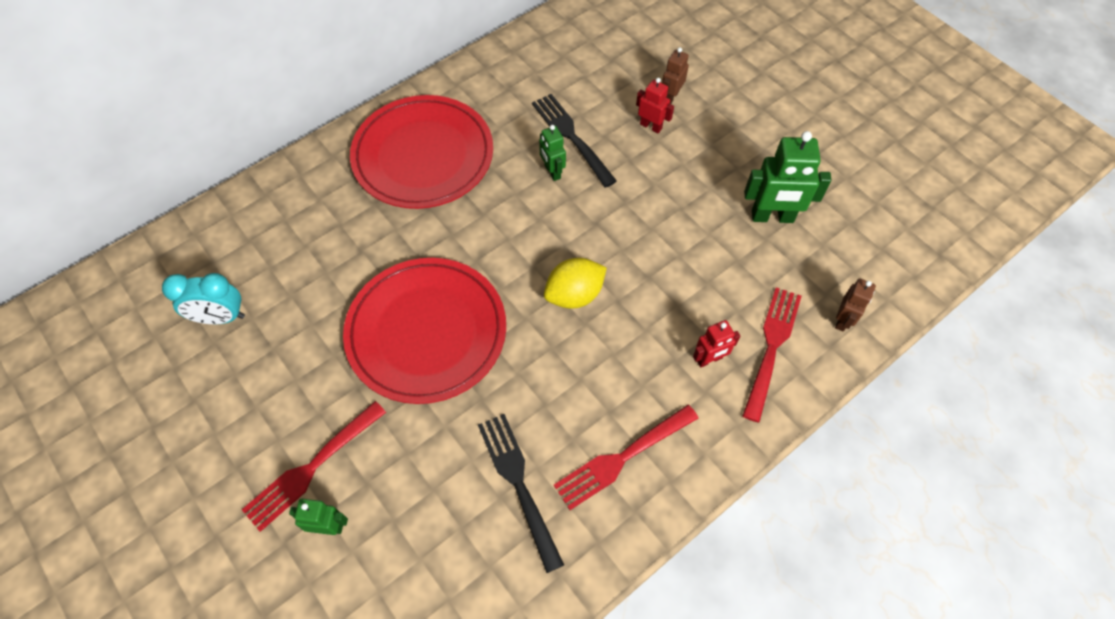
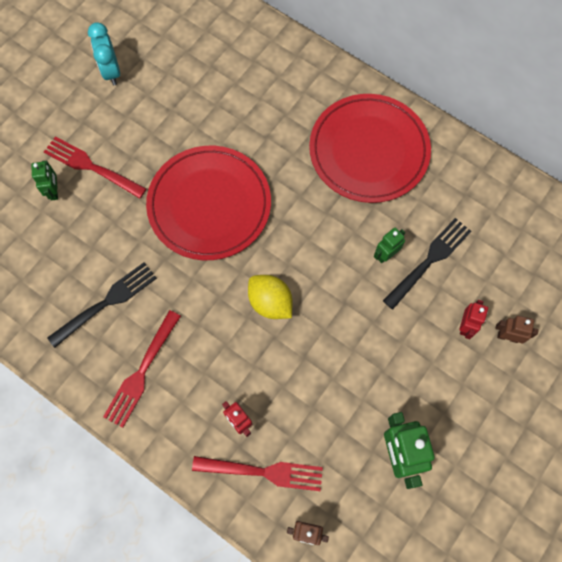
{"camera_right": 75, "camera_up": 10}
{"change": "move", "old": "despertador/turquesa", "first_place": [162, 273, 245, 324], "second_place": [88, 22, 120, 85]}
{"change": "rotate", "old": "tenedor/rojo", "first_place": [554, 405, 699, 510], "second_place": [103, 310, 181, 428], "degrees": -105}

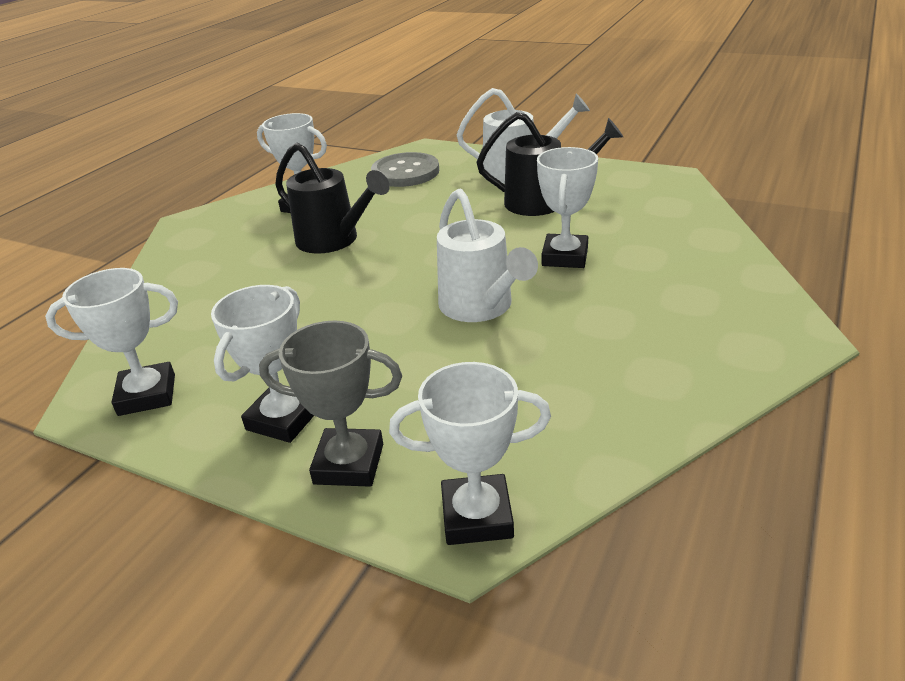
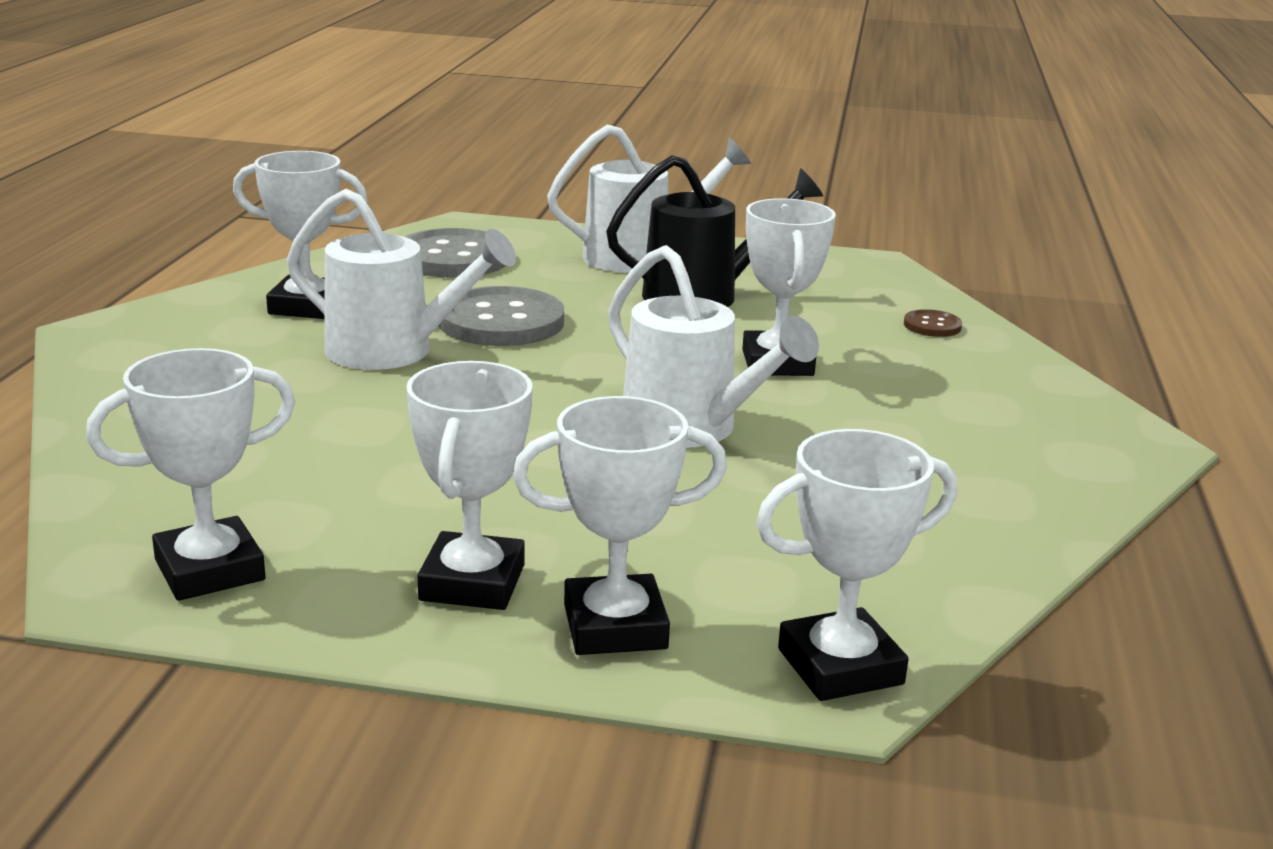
{"camera_right": -20, "camera_up": -10}
{"change": "recolor", "old": "regadera/negro", "new": "regadera/blanco", "first_place": [275, 143, 390, 254], "second_place": [287, 189, 516, 370]}
{"change": "insert", "new": "botón/gris", "second_place": [439, 286, 564, 346]}
{"change": "recolor", "old": "trofeo/gris", "new": "trofeo/blanco", "first_place": [259, 321, 402, 487], "second_place": [513, 396, 727, 655]}
{"change": "insert", "new": "botón/marrón", "second_place": [904, 309, 962, 337]}

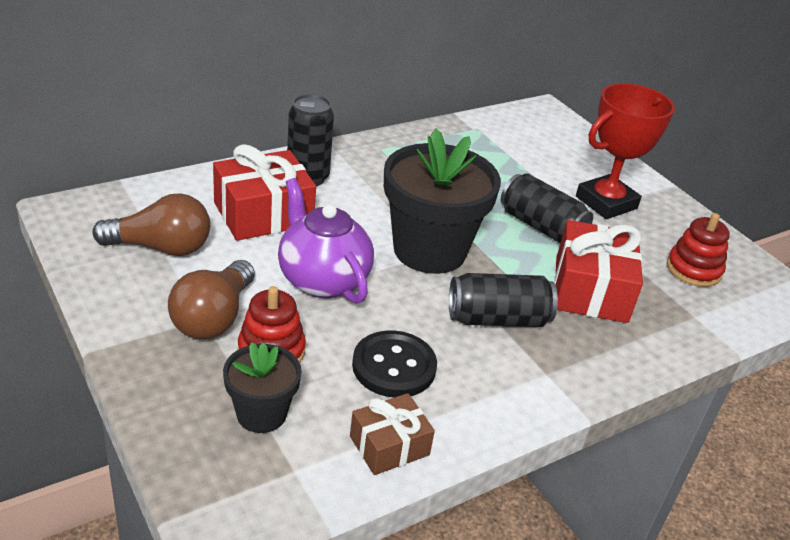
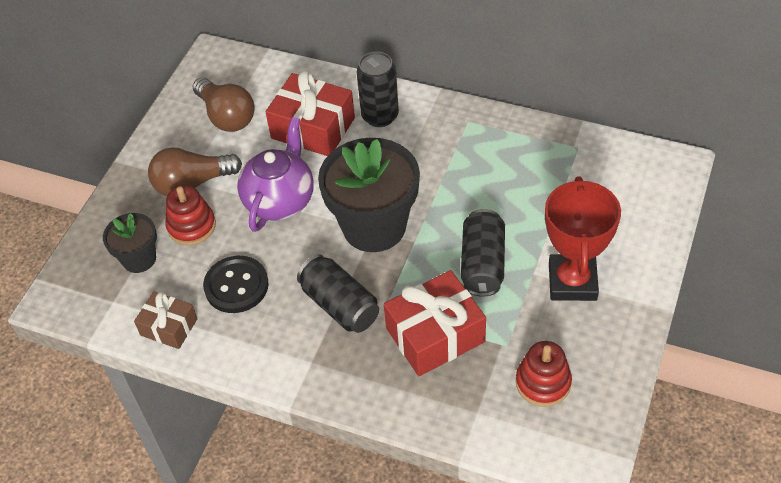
{"camera_right": 60, "camera_up": 15}
{"change": "rotate", "old": "trofeo/rojo", "first_place": [576, 83, 675, 219], "second_place": [545, 177, 621, 301], "degrees": 75}

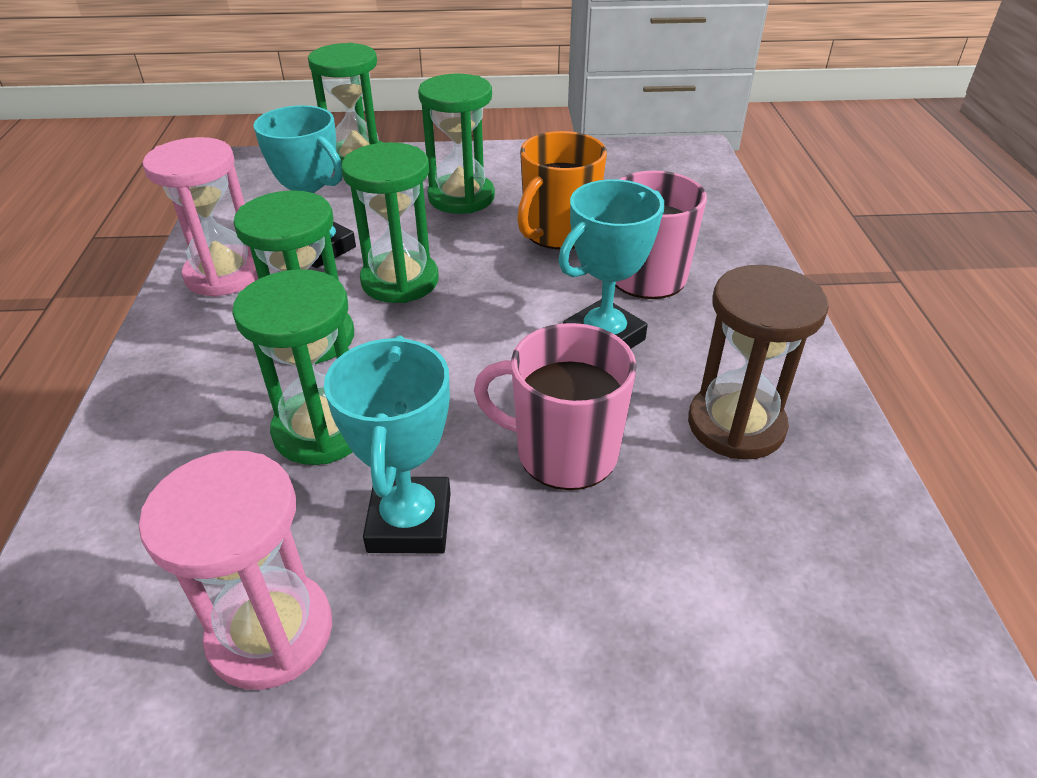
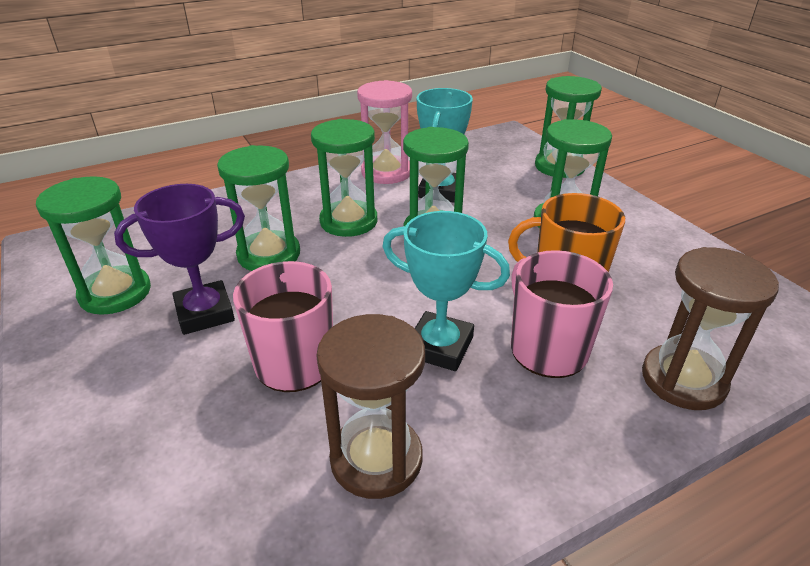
{"camera_right": 65, "camera_up": -5}
{"change": "recolor", "old": "reloj de arena/rosa", "new": "reloj de arena/verde", "first_place": [139, 450, 332, 690], "second_place": [36, 176, 151, 315]}
{"change": "recolor", "old": "trofeo/turquesa", "new": "trofeo/morado", "first_place": [324, 336, 451, 554], "second_place": [114, 184, 245, 335]}
{"change": "insert", "new": "reloj de arena/marrón", "second_place": [642, 247, 779, 410]}

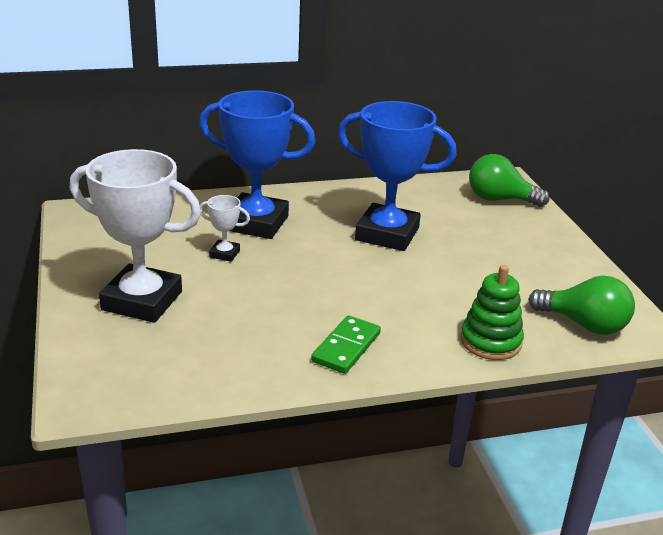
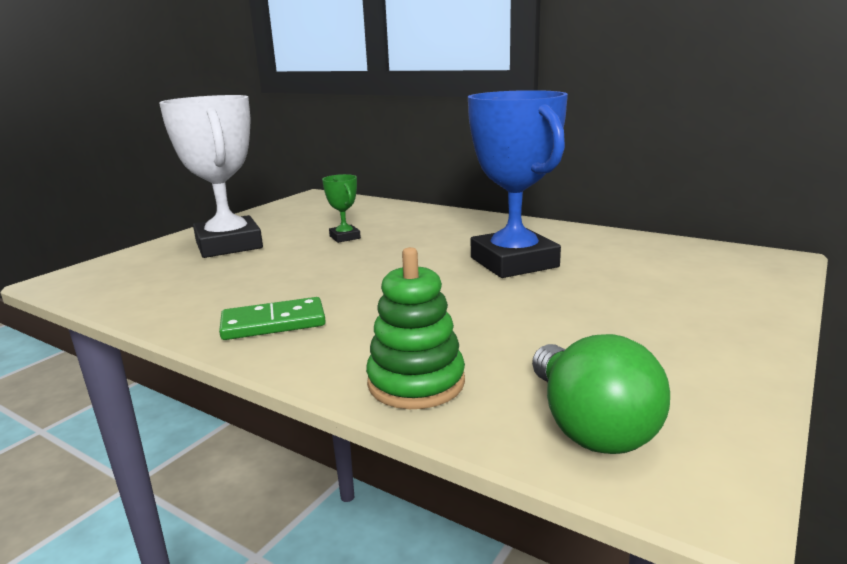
{"camera_right": 50, "camera_up": -10}
{"change": "recolor", "old": "trofeo/blanco", "new": "trofeo/verde", "first_place": [199, 195, 250, 262], "second_place": [322, 174, 361, 243]}
{"change": "delete", "old": "trofeo/azul", "first_place": [199, 90, 315, 239]}
{"change": "delete", "old": "bombilla/verde", "first_place": [469, 154, 549, 207]}

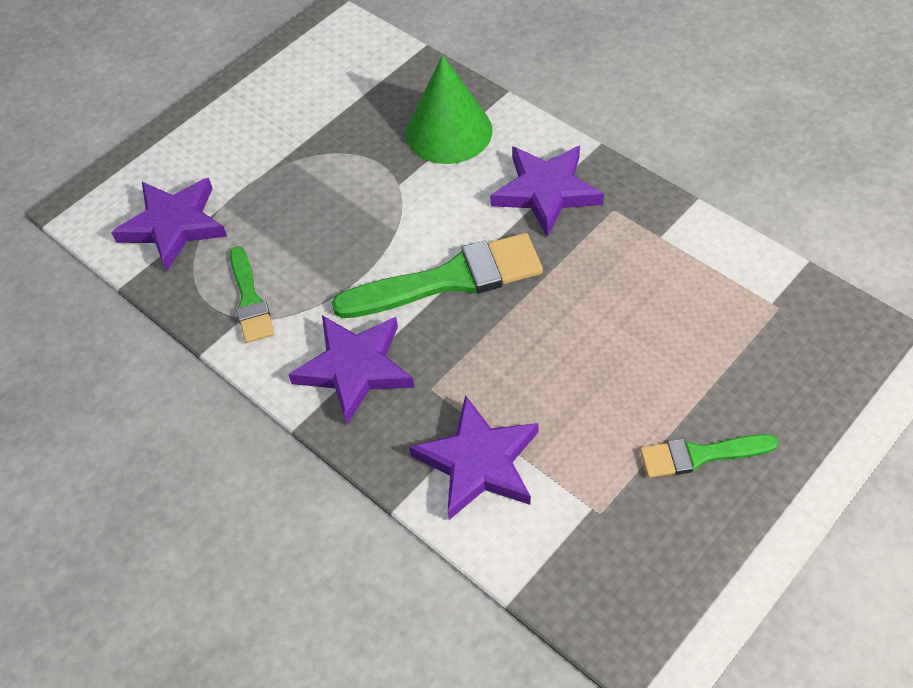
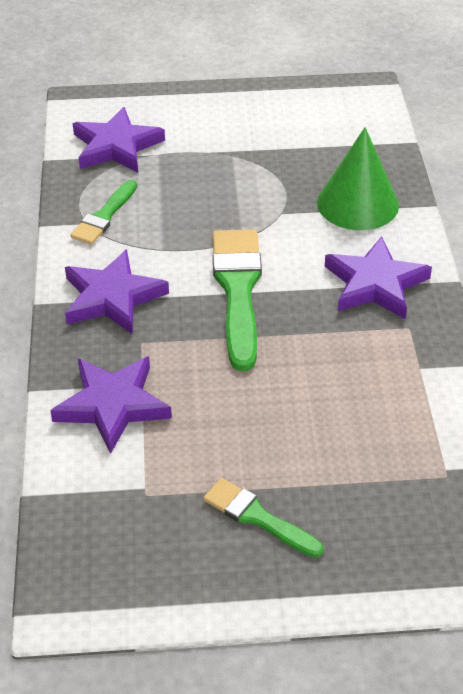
{"camera_right": 40, "camera_up": -10}
{"change": "rotate", "old": "pincel/verde", "first_place": [332, 233, 543, 318], "second_place": [213, 229, 262, 371], "degrees": -120}

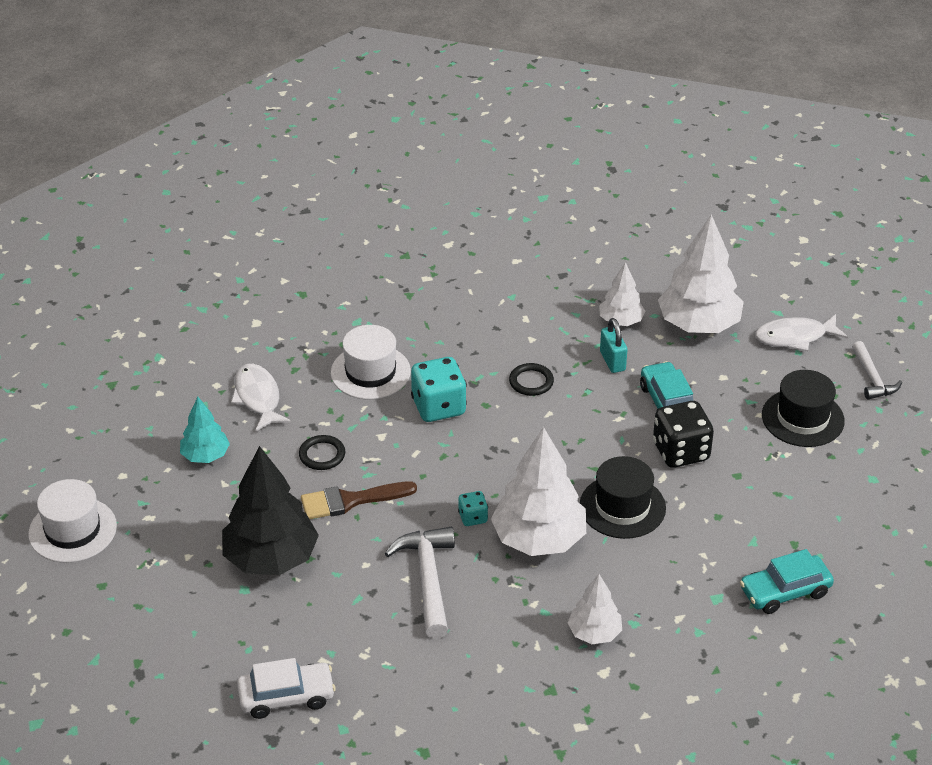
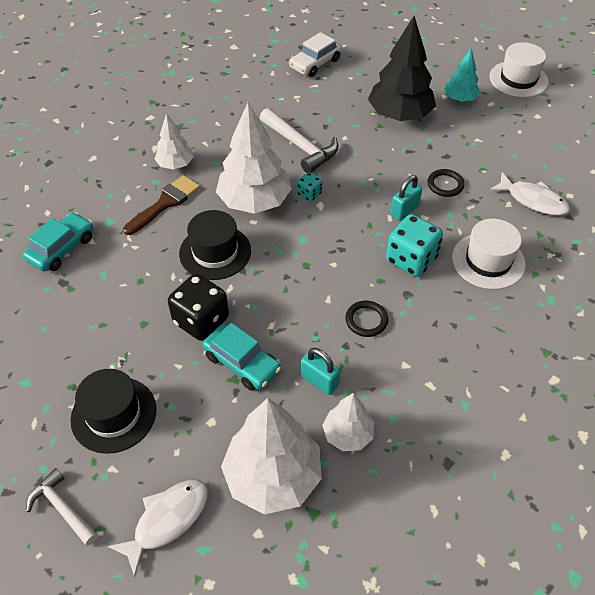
{"camera_right": 145, "camera_up": 10}
{"change": "move", "old": "pincel/marrón", "first_place": [301, 481, 417, 519], "second_place": [123, 175, 200, 235]}
{"change": "insert", "new": "candado/turquesa", "second_place": [390, 175, 422, 221]}
{"change": "move", "old": "árbol/turquesa", "first_place": [180, 397, 230, 463], "second_place": [444, 48, 480, 102]}

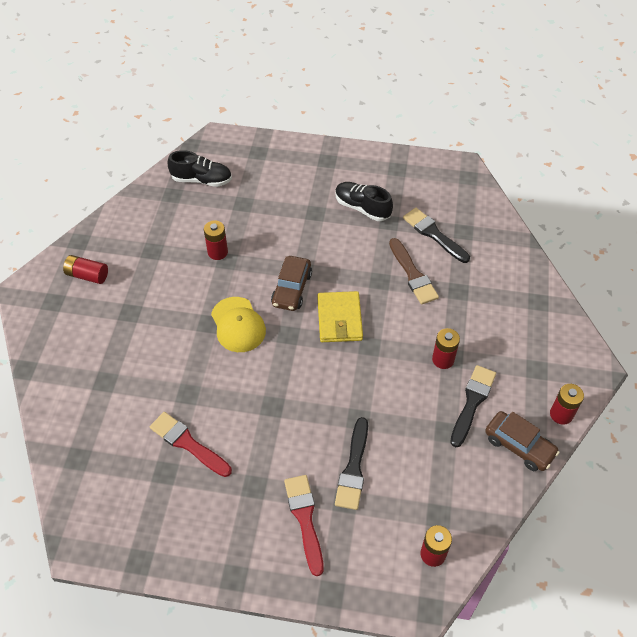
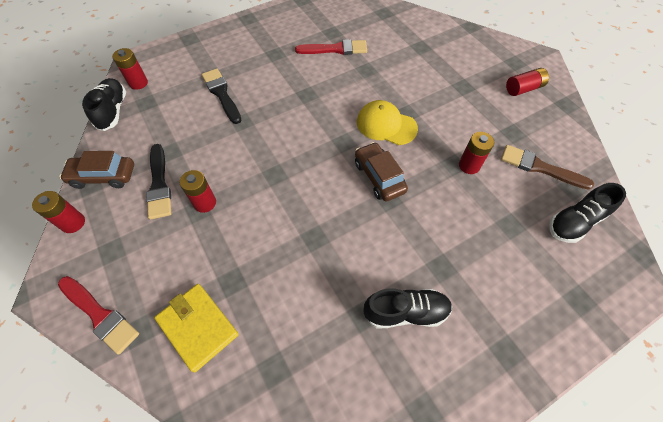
{"camera_right": 140, "camera_up": 5}
{"change": "move", "old": "pincel/rojo", "first_place": [284, 475, 324, 576], "second_place": [58, 276, 139, 355]}
{"change": "insert", "new": "zapato/negro", "second_place": [82, 78, 126, 131]}
{"change": "move", "old": "cartera/amarillo", "first_place": [318, 291, 363, 342], "second_place": [154, 284, 239, 373]}
{"change": "move", "old": "pincel/marrón", "first_place": [389, 238, 439, 304], "second_place": [501, 145, 594, 190]}
{"change": "delete", "old": "pincel/negro", "first_place": [403, 208, 470, 263]}

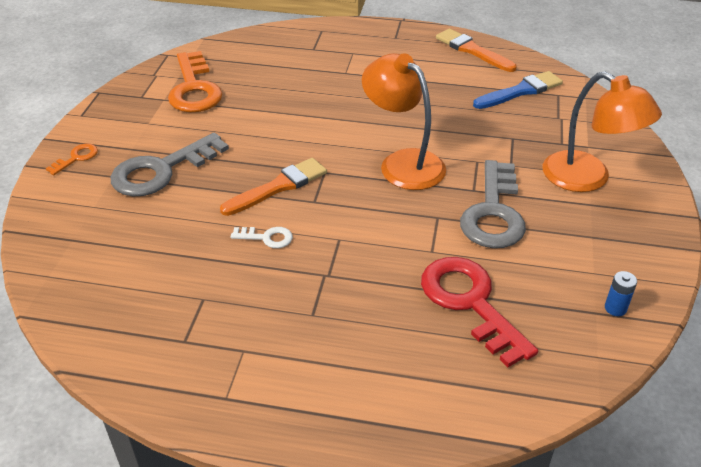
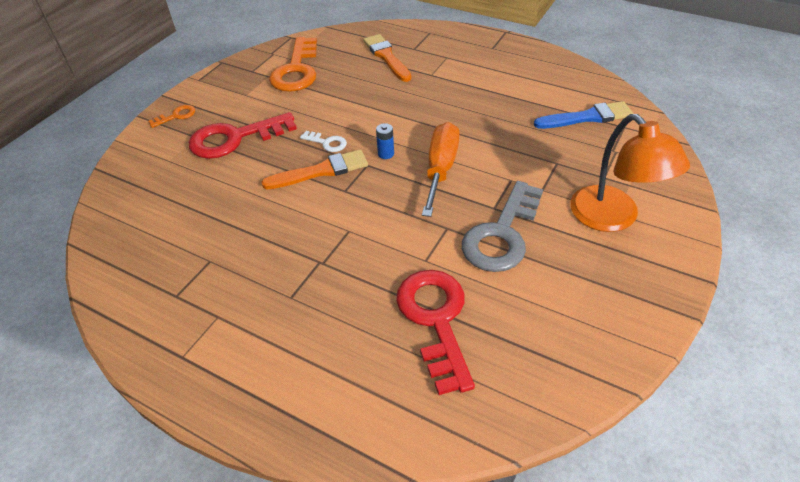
{"camera_right": 20, "camera_up": 5}
{"change": "recolor", "old": "llave/gris", "new": "llave/rojo", "first_place": [111, 133, 229, 196], "second_place": [189, 112, 297, 159]}
{"change": "move", "old": "llave/blanco", "first_place": [230, 227, 293, 248], "second_place": [300, 131, 347, 152]}
{"change": "move", "old": "pincel/naranja", "first_place": [436, 28, 517, 72], "second_place": [363, 34, 412, 82]}
{"change": "move", "old": "pila/azul", "first_place": [605, 271, 637, 316], "second_place": [376, 123, 394, 159]}
{"change": "replace", "old": "lámpara/naranja", "new": "destornillador/naranja", "first_place": [362, 53, 446, 190], "second_place": [422, 122, 460, 217]}

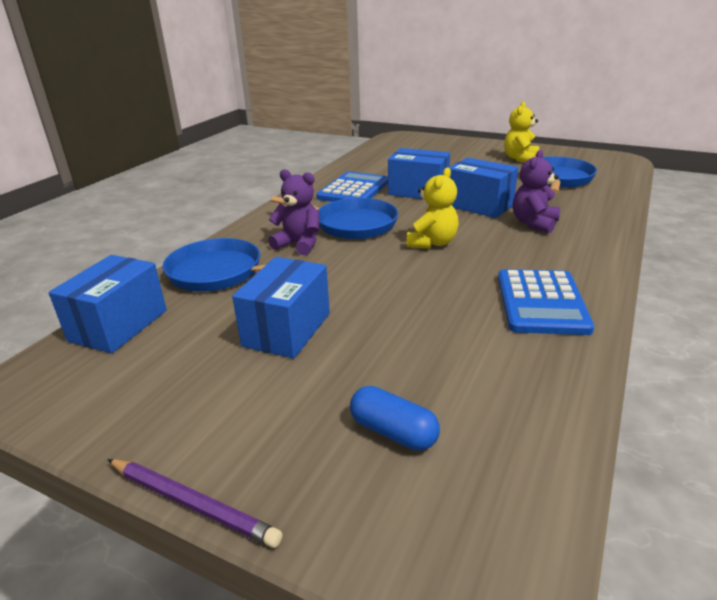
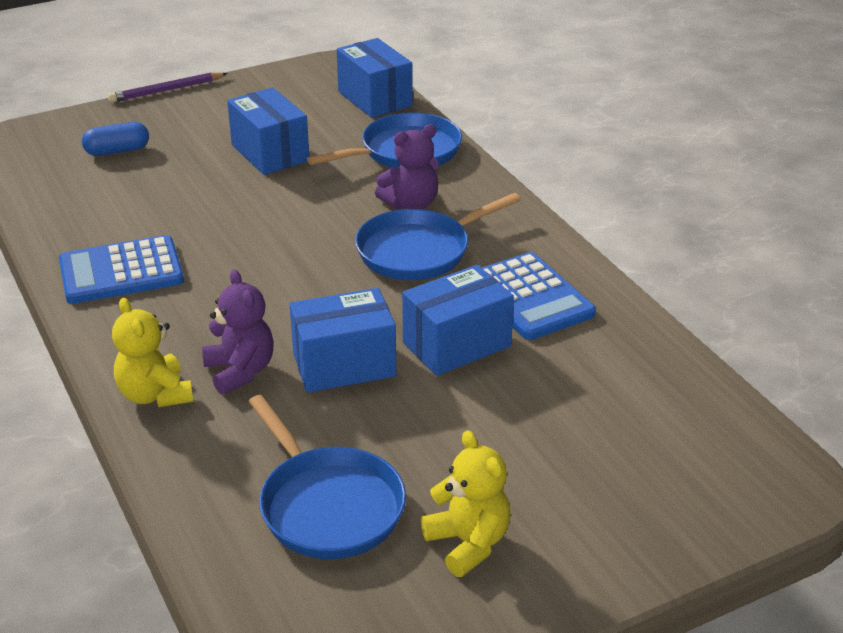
{"camera_right": 125, "camera_up": 5}
{"change": "rotate", "old": "calculadora/azul", "first_place": [498, 269, 594, 335], "second_place": [59, 235, 184, 304], "degrees": -60}
{"change": "move", "old": "osito/amarillo", "first_place": [406, 167, 459, 249], "second_place": [112, 298, 193, 407]}

